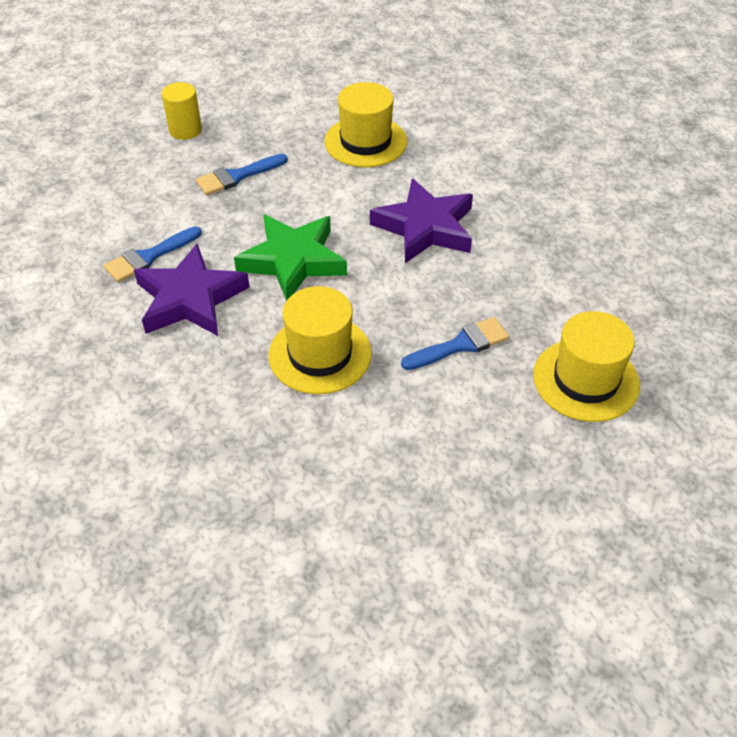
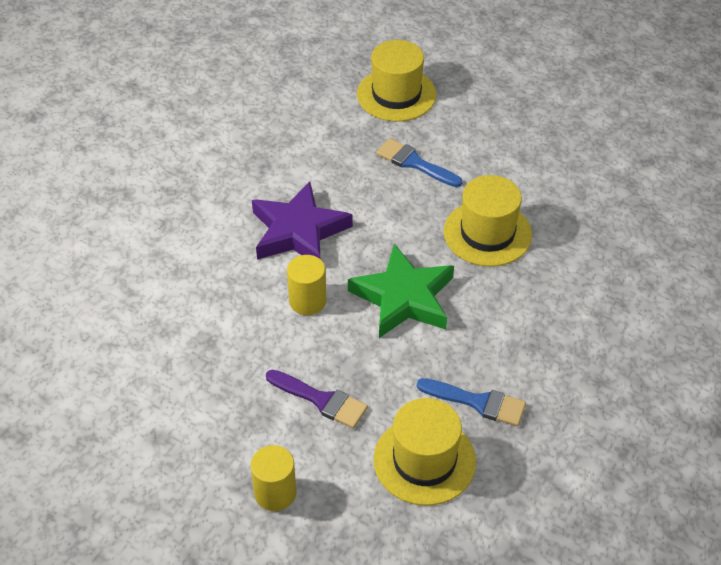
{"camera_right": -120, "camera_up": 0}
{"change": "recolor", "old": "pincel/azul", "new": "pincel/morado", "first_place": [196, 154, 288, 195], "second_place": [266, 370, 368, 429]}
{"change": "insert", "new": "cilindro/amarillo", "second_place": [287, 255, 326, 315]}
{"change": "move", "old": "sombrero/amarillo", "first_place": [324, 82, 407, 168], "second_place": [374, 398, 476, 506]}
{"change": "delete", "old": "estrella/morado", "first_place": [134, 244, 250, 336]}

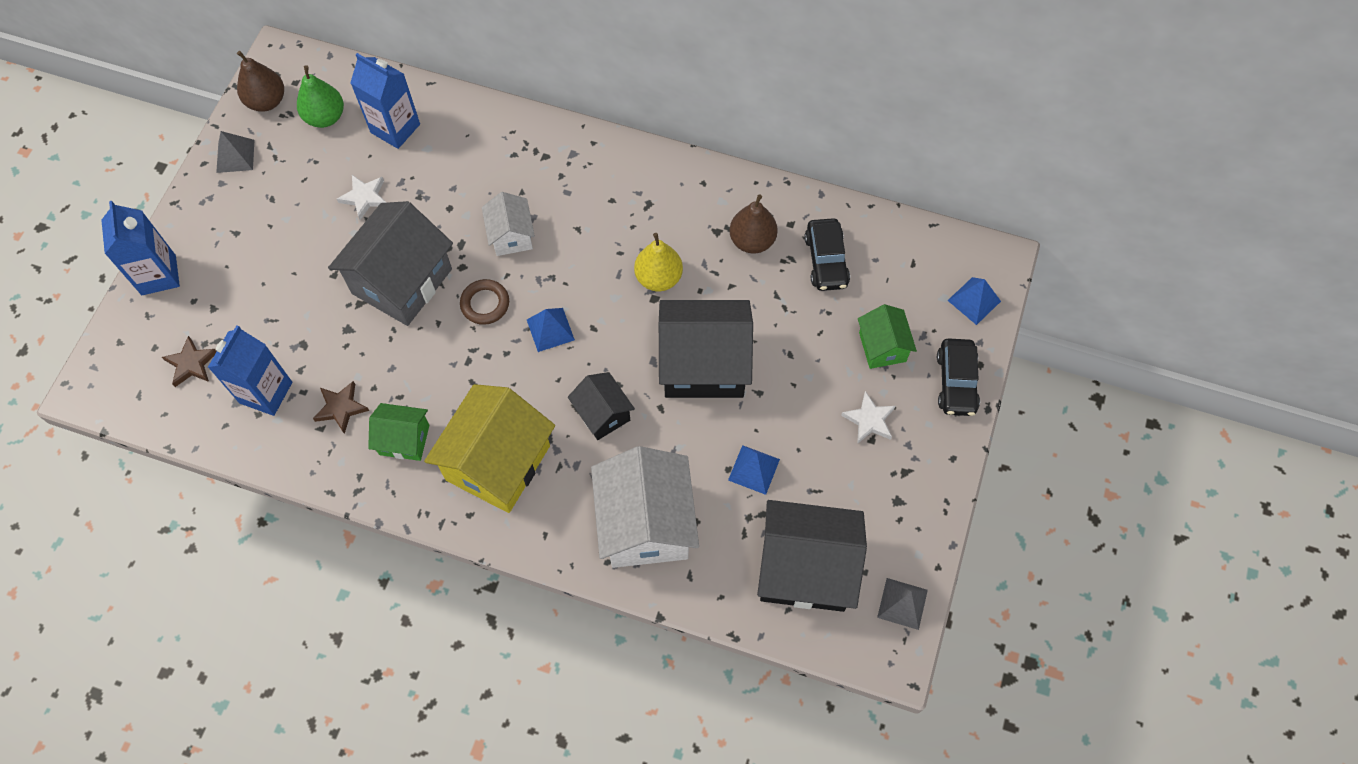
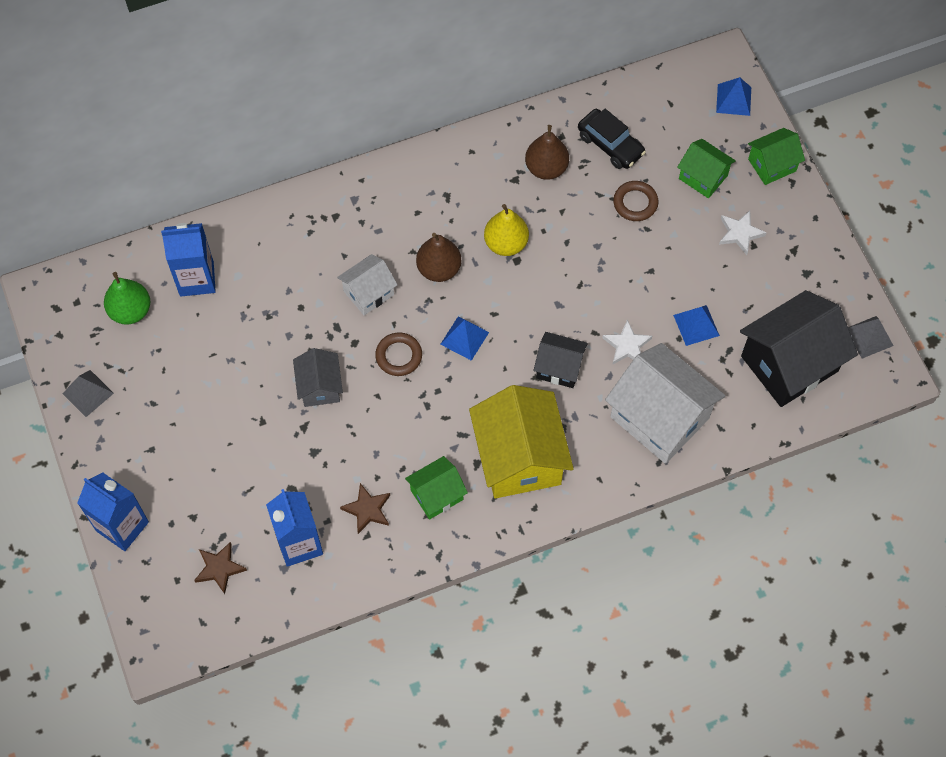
{"camera_right": -40, "camera_up": 0}
{"change": "resize", "old": "casa/gris", "first_place": [328, 201, 453, 326], "second_place": [293, 348, 343, 407], "factor": 0.53}
{"change": "rotate", "old": "casa/blanco", "first_place": [482, 192, 535, 256], "second_place": [337, 254, 398, 315], "degrees": -75}
{"change": "move", "old": "pera/marrón", "first_place": [237, 51, 284, 112], "second_place": [416, 233, 461, 282]}
{"change": "move", "old": "estrella/blanco", "first_place": [337, 175, 387, 220], "second_place": [602, 320, 652, 365]}
{"change": "insert", "new": "anillo/marrón", "second_place": [613, 181, 658, 221]}
{"change": "replace", "old": "coche/negro", "new": "casa/verde", "first_place": [937, 338, 980, 416], "second_place": [748, 128, 805, 185]}
{"change": "delete", "old": "casa/negro", "first_place": [659, 300, 753, 398]}

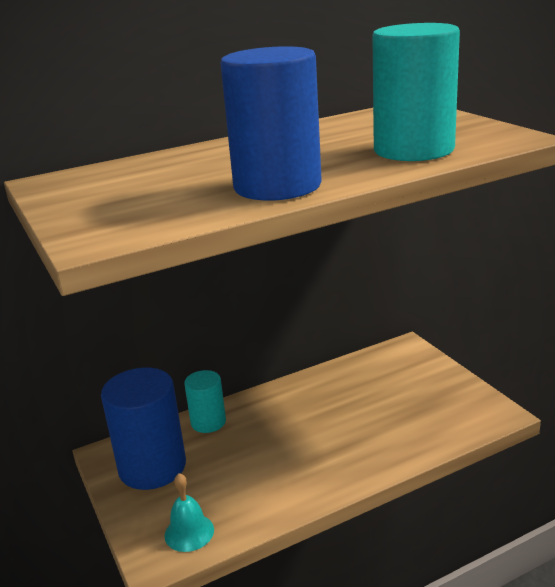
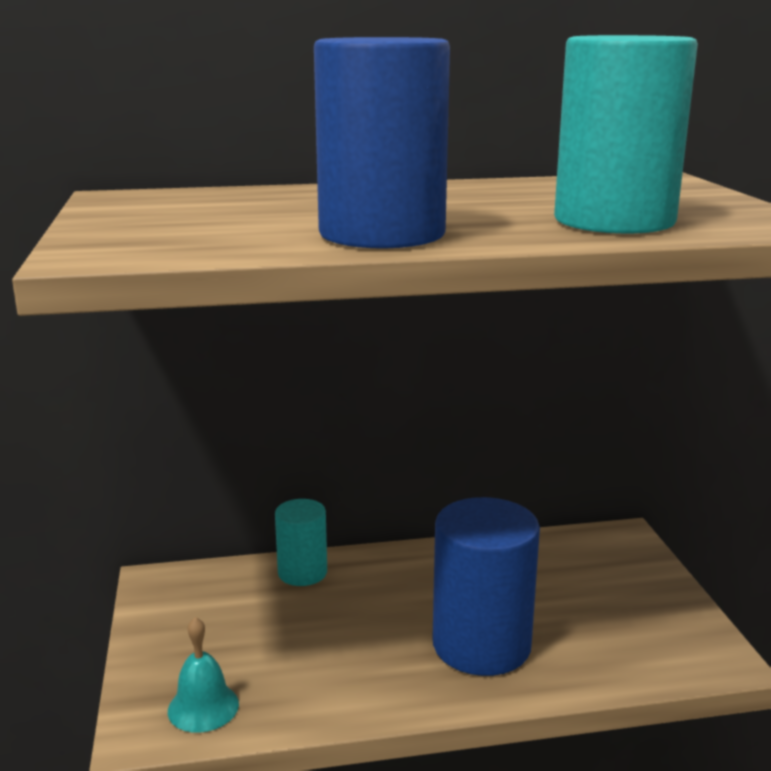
{"camera_right": 15, "camera_up": -5}
{"change": "move", "old": "cilindro/azul", "first_place": [101, 368, 186, 490], "second_place": [432, 497, 540, 676]}

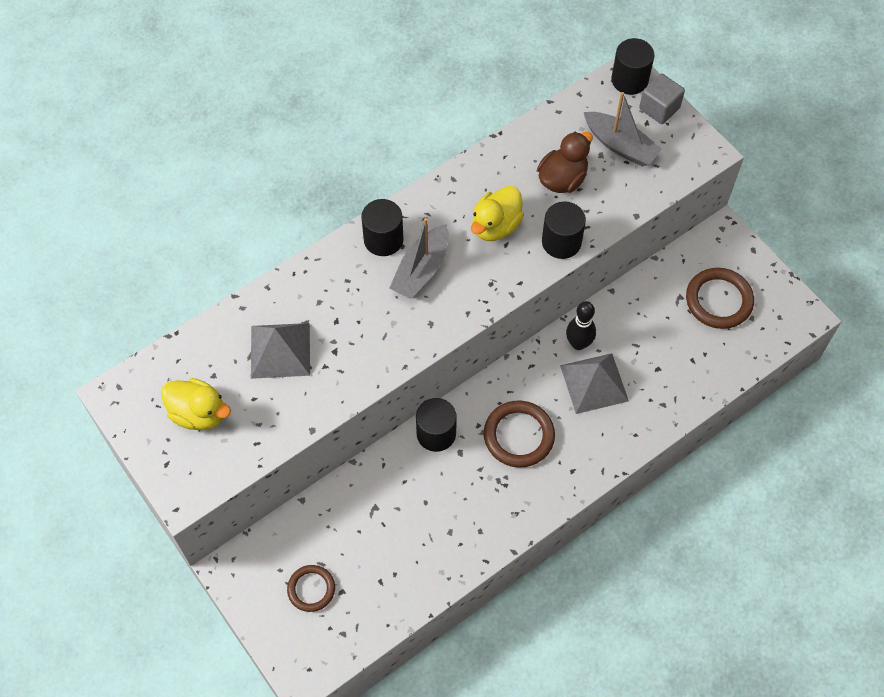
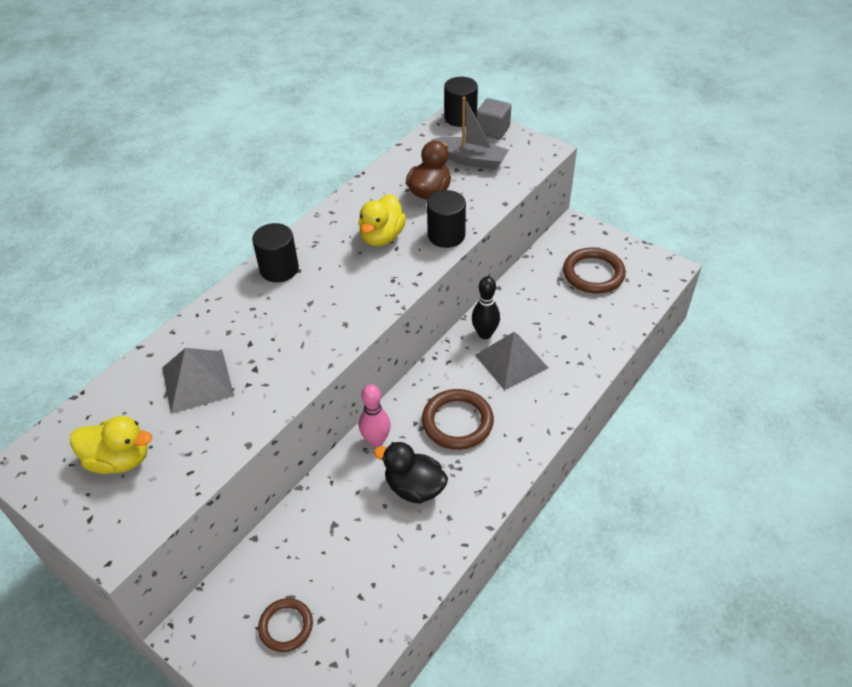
{"camera_right": -15, "camera_up": -15}
{"change": "replace", "old": "cilindro/negro", "new": "bolo/rosa", "first_place": [416, 398, 457, 452], "second_place": [359, 384, 391, 447]}
{"change": "insert", "new": "pato/negro", "second_place": [374, 442, 448, 504]}
{"change": "delete", "old": "barco/gris", "first_place": [390, 218, 449, 299]}

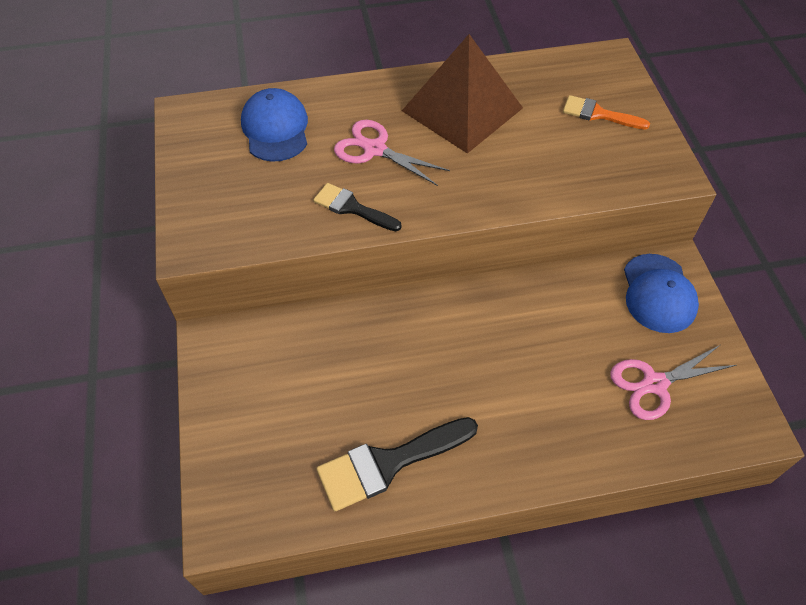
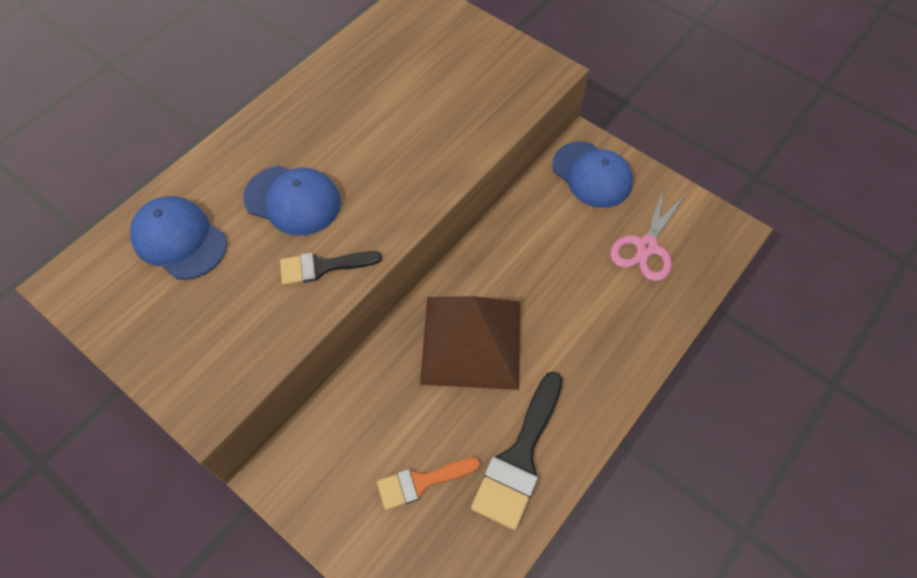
{"camera_right": -40, "camera_up": 5}
{"change": "replace", "old": "tijeras/rosa", "new": "gorra/azul", "first_place": [334, 120, 450, 186], "second_place": [243, 166, 341, 236]}
{"change": "move", "old": "pincel/naranja", "first_place": [563, 95, 650, 130], "second_place": [377, 457, 480, 510]}
{"change": "move", "old": "pirámide/marrón", "first_place": [402, 34, 523, 154], "second_place": [420, 296, 520, 390]}

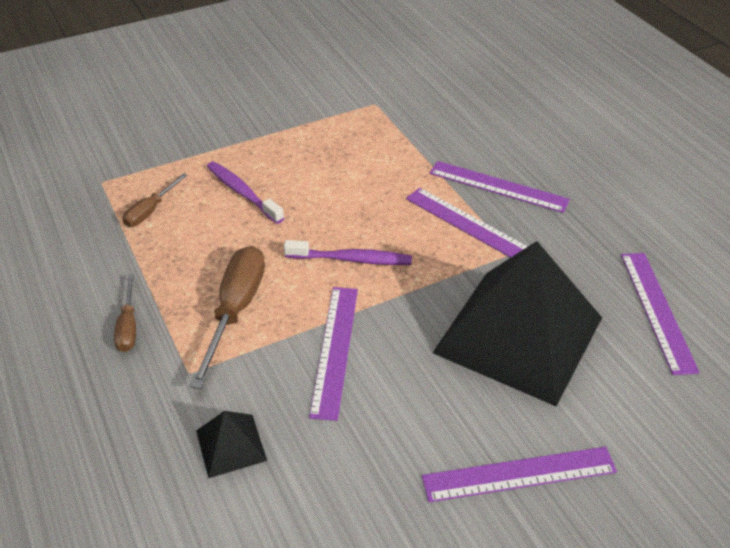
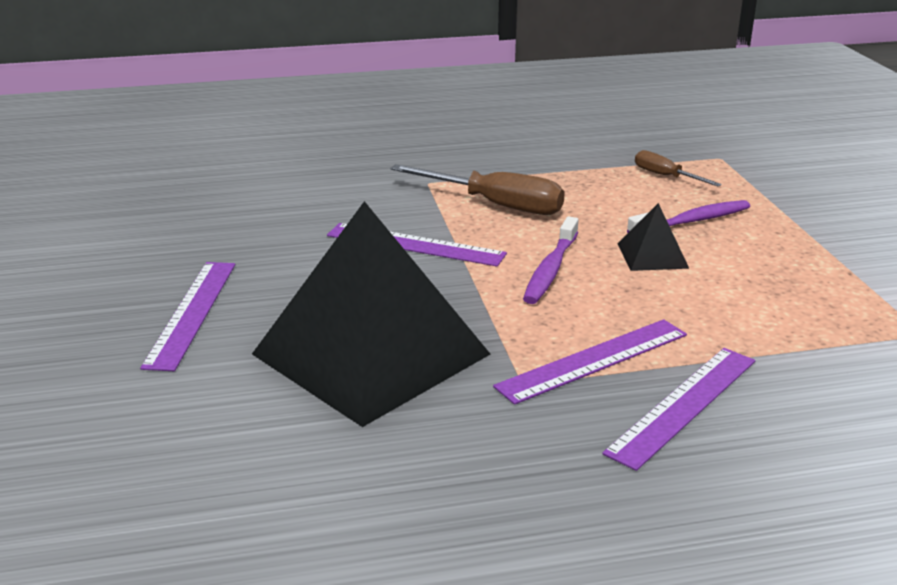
{"camera_right": 105, "camera_up": -15}
{"change": "move", "old": "pirámide/negro", "first_place": [196, 411, 267, 478], "second_place": [617, 203, 689, 271]}
{"change": "delete", "old": "destornillador/marrón", "first_place": [114, 274, 136, 352]}
{"change": "delete", "old": "regla/morado", "first_place": [621, 253, 700, 375]}

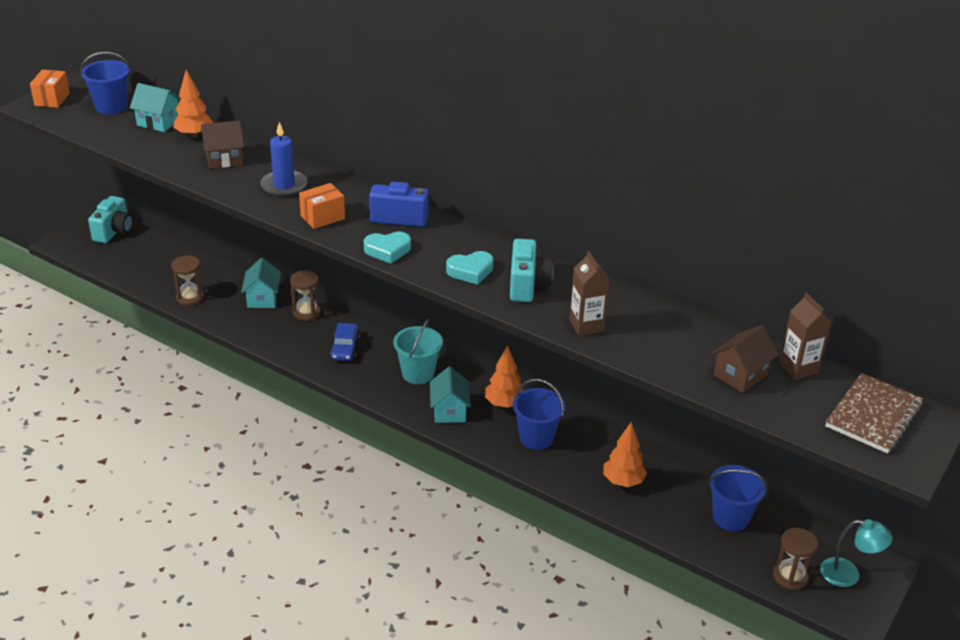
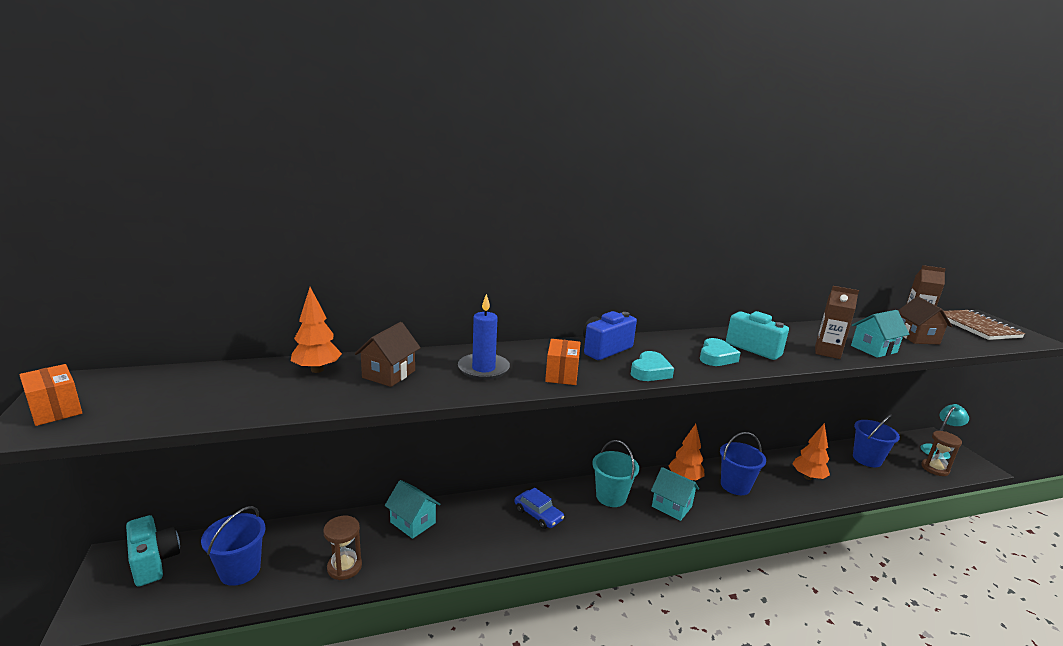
{"camera_right": -50, "camera_up": -15}
{"change": "move", "old": "balde/azul", "first_place": [80, 52, 131, 114], "second_place": [201, 506, 266, 586]}
{"change": "move", "old": "casa/turquesa", "first_place": [130, 83, 181, 132], "second_place": [851, 310, 910, 358]}
{"change": "delete", "old": "reloj de arena/marrón", "first_place": [290, 270, 321, 321]}

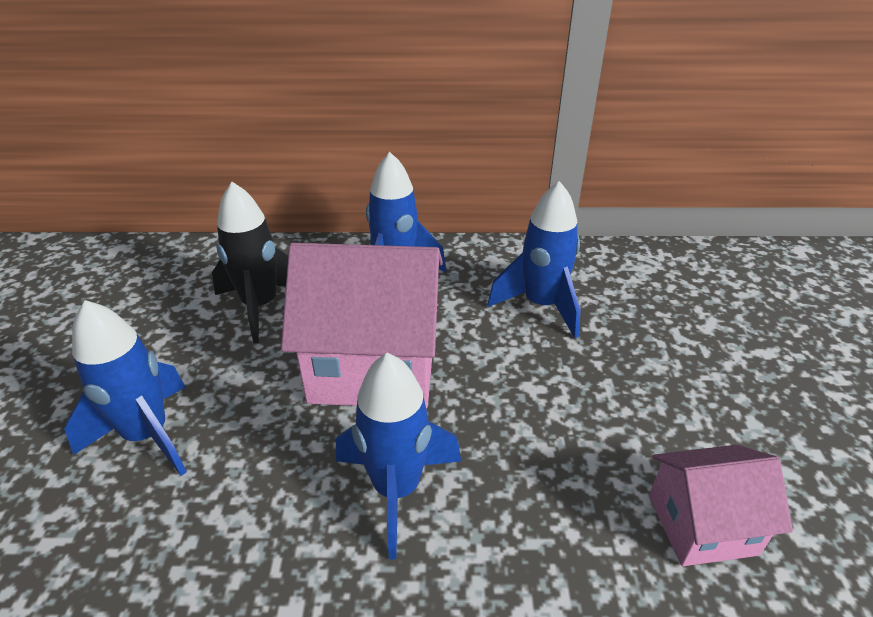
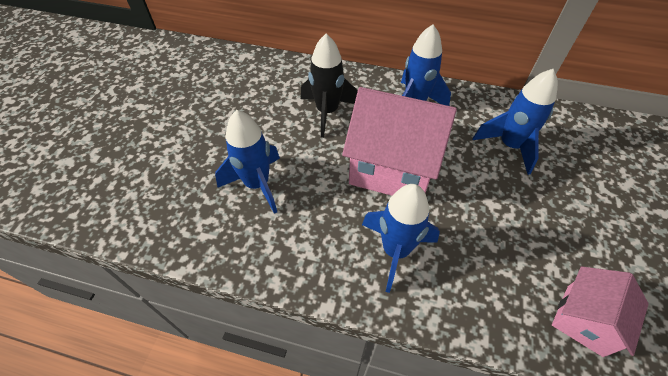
{"camera_right": 15, "camera_up": 15}
{"change": "rotate", "old": "casa/rosa", "first_place": [649, 445, 793, 566], "second_place": [552, 266, 649, 357], "degrees": -60}

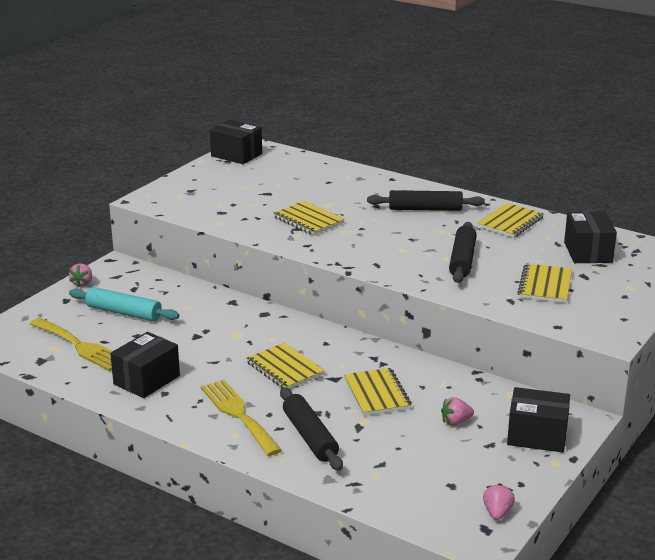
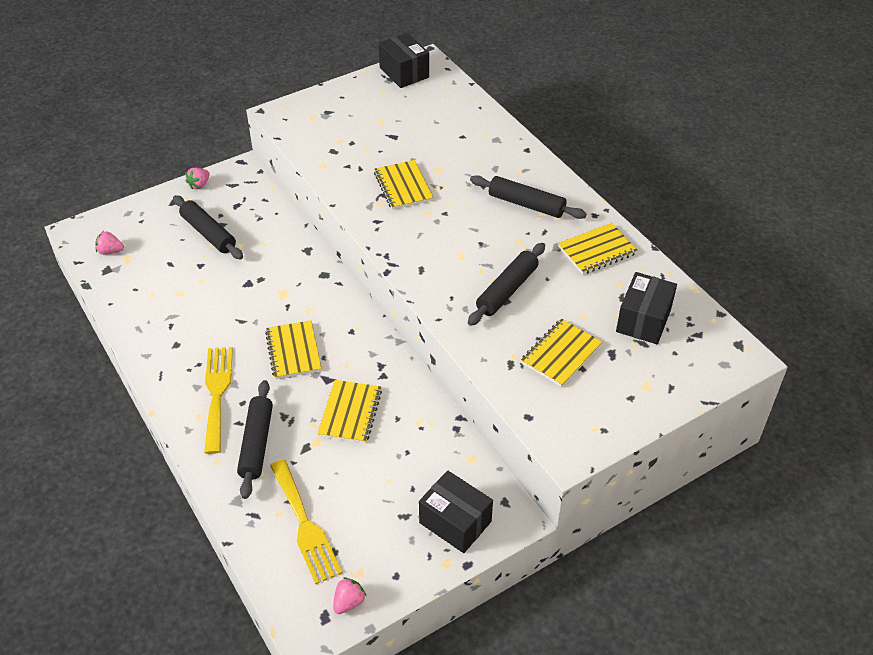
{"camera_right": 25, "camera_up": 20}
{"change": "move", "old": "fresa/rosa", "first_place": [441, 397, 474, 426], "second_place": [95, 231, 124, 255]}
{"change": "recolor", "old": "rodillo/turquesa", "new": "rodillo/negro", "first_place": [69, 287, 179, 321], "second_place": [173, 195, 243, 259]}
{"change": "move", "old": "tenedor/amarillo", "first_place": [30, 318, 113, 371], "second_place": [270, 459, 342, 584]}
{"change": "delete", "old": "caja/negro", "first_place": [110, 332, 180, 398]}

